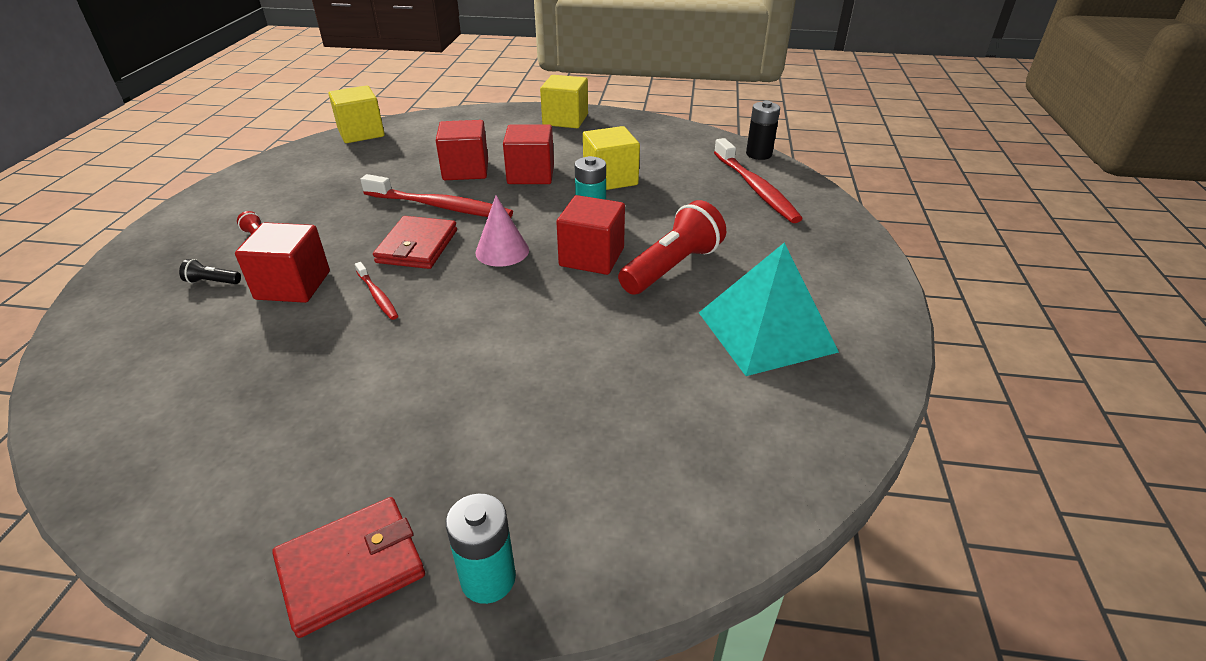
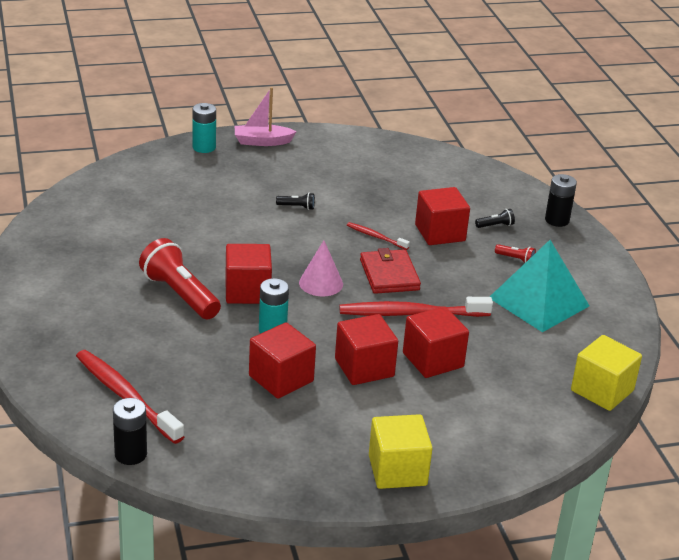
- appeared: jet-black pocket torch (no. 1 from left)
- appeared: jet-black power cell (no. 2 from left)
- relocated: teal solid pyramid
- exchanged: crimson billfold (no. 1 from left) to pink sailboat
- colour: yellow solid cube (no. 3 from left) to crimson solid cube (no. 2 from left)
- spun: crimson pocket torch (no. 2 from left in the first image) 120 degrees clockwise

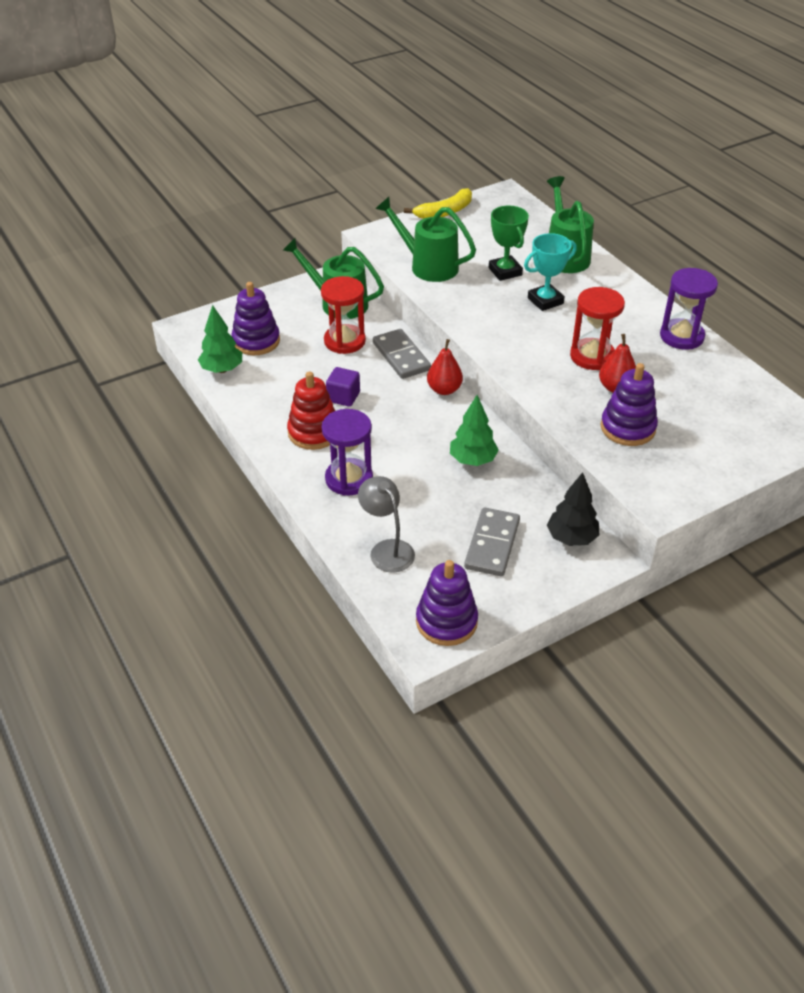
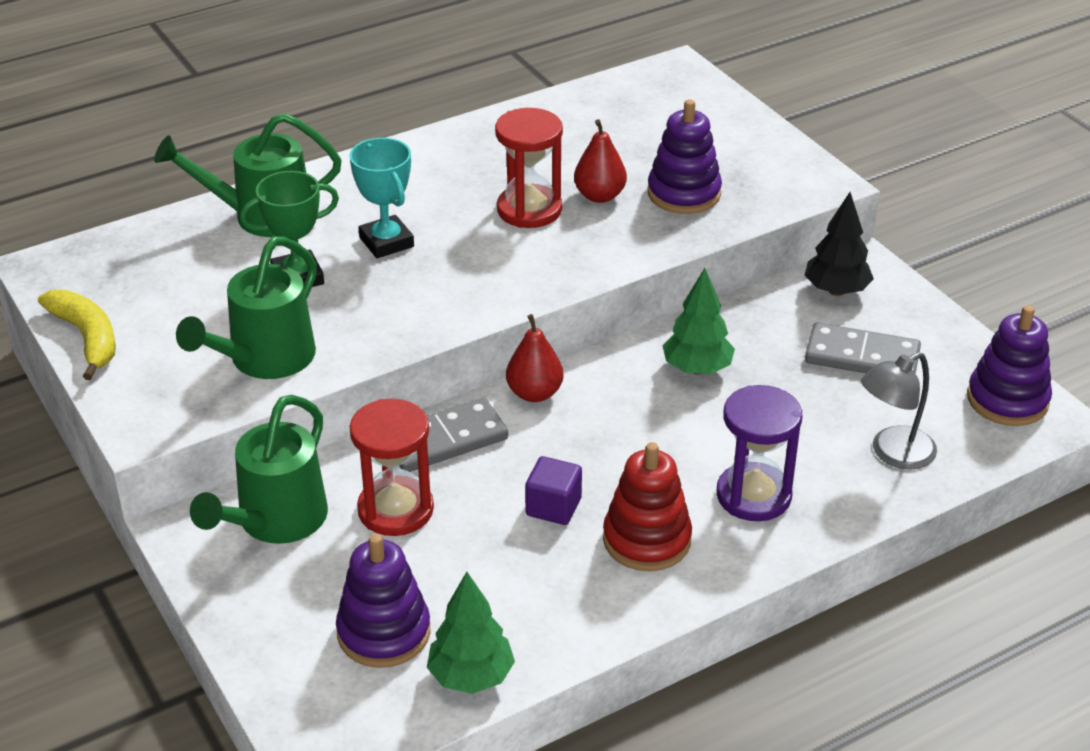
- missing: purple sandglass (no. 2 from left)

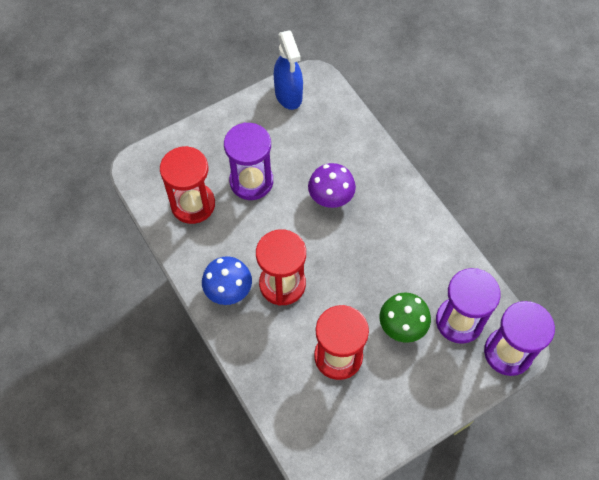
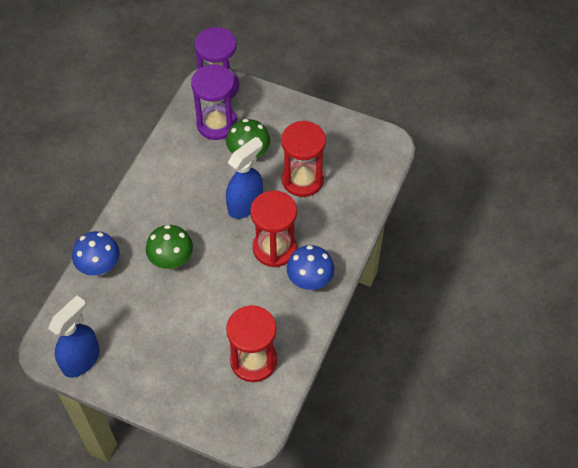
- missing: purple sandglass (no. 1 from left)
- appeared: blue fungus (no. 1 from left)
- appeared: blue sprayer (no. 2 from left)
- colour: purple fungus to leaf-green fungus (no. 1 from left)

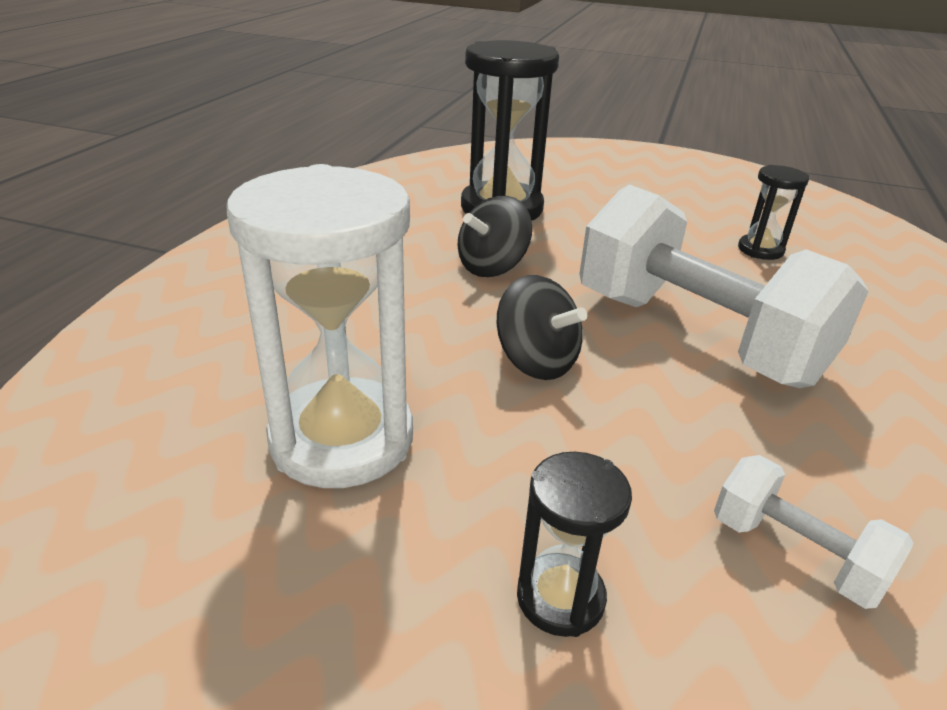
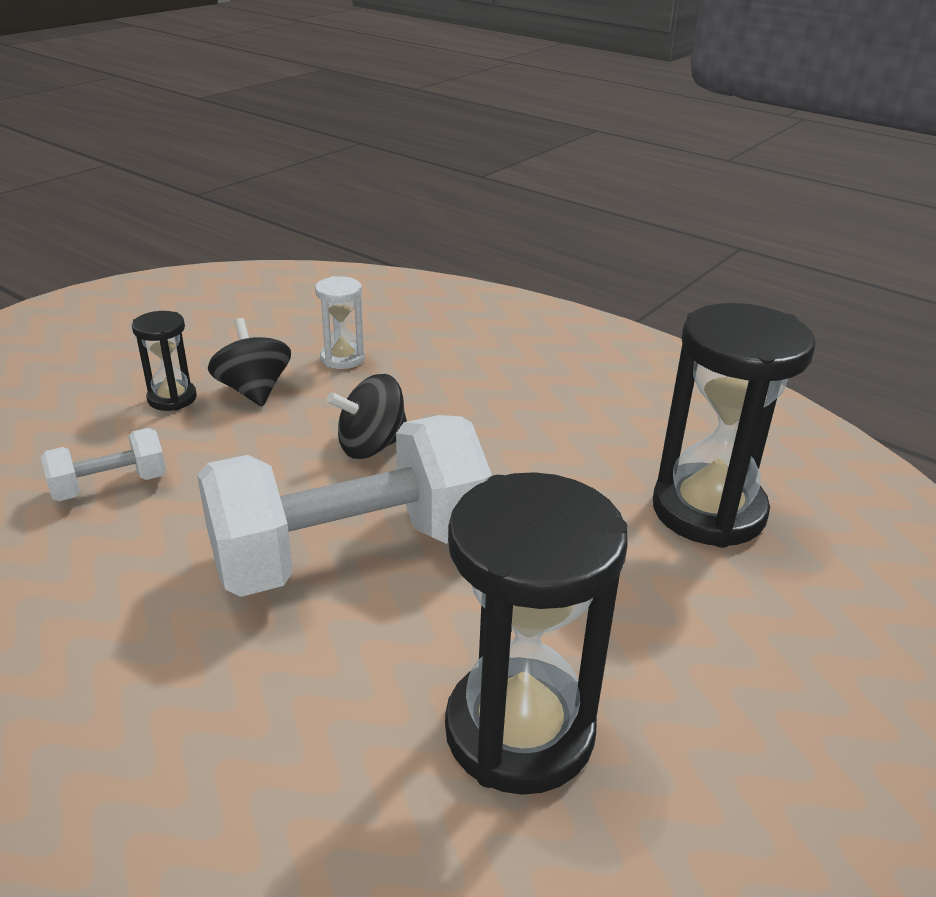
- relocated: jet-black whirligig (no. 1 from left)
- size: white sandglass x0.49
- size: jet-black sandglass (no. 3 from left in the first image) x2.03

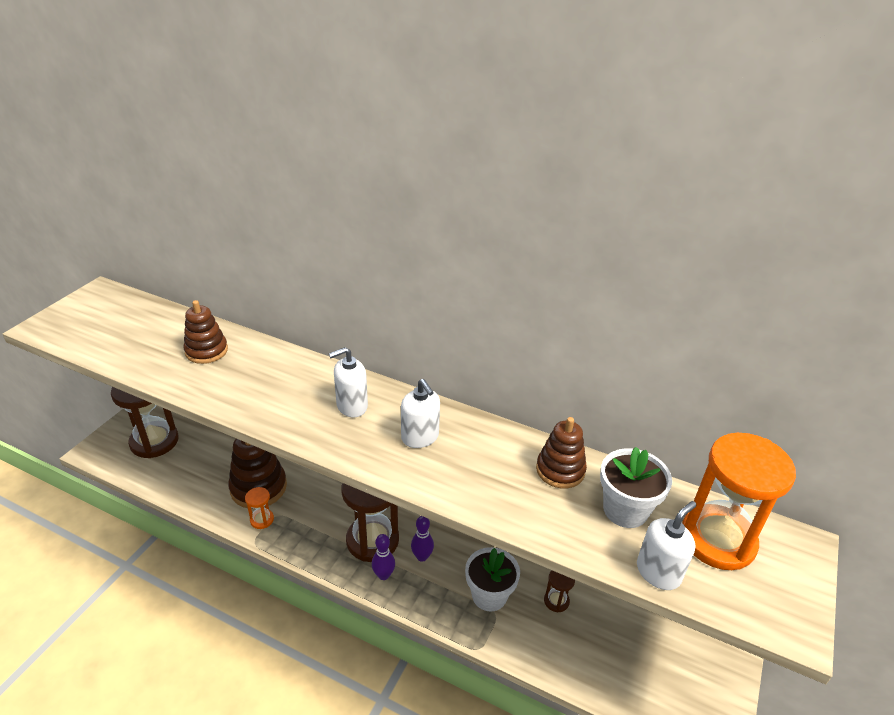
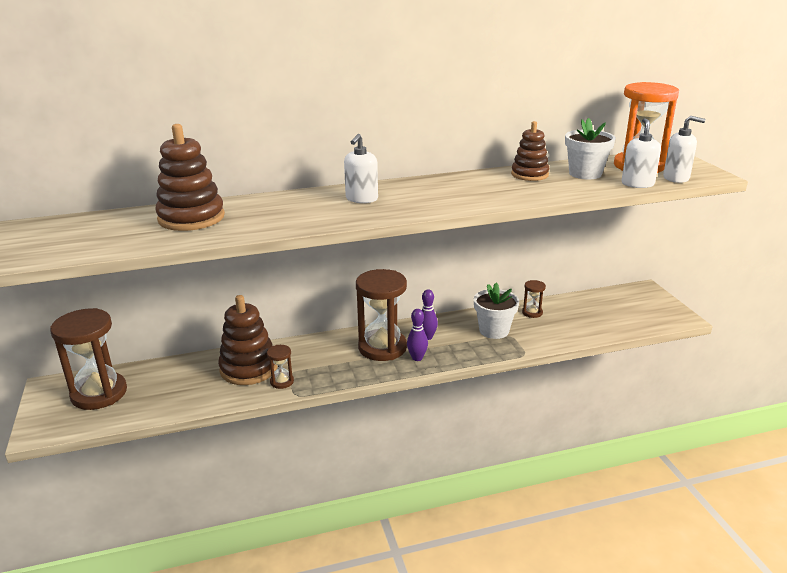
- relocated: white soap dispenser (no. 2 from left in the first image) to white soap dispenser (no. 3 from left)
- colour: bright orange sandglass (no. 1 from left) to russet sandglass (no. 2 from left)
- size: russet ring stacker (no. 1 from left) x1.54

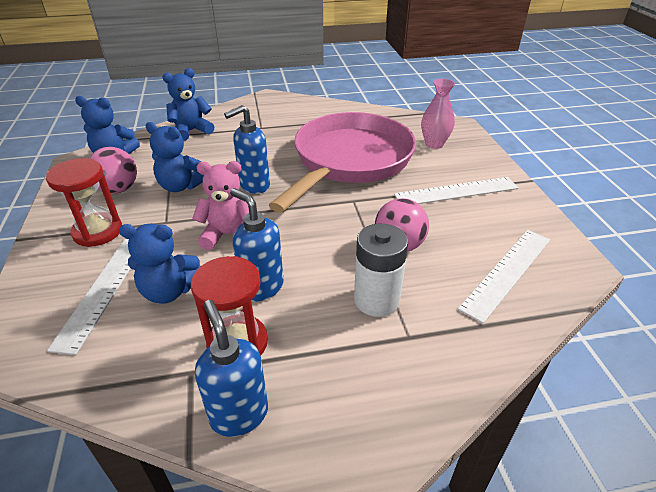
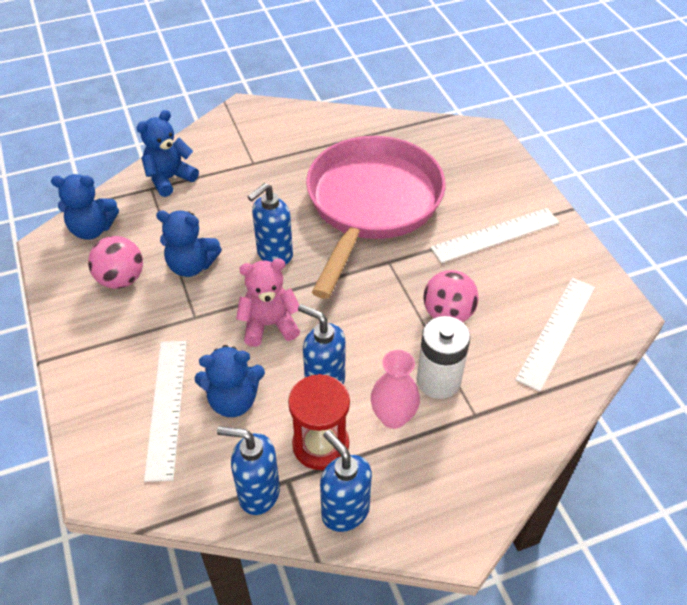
- missing: crimson sandglass (no. 1 from left)
- appeared: blue soap dispenser (no. 1 from left)
- relocated: pink flower vase

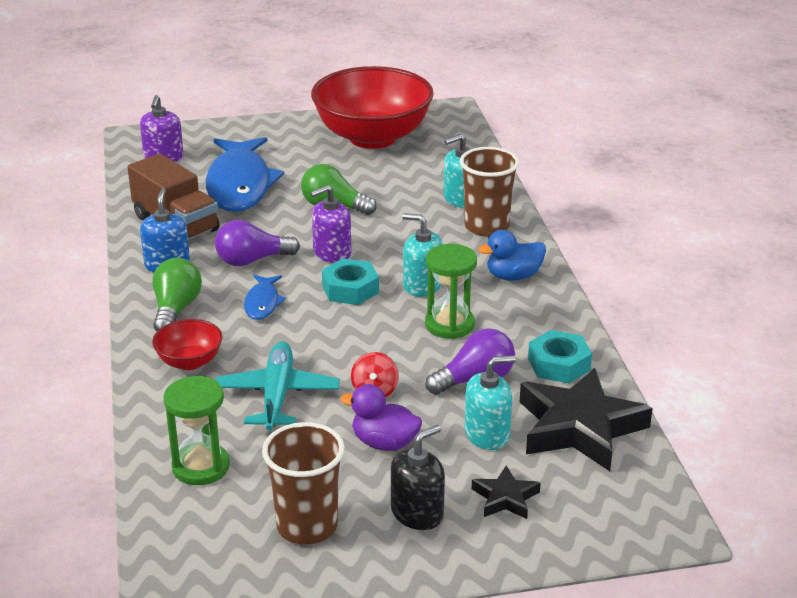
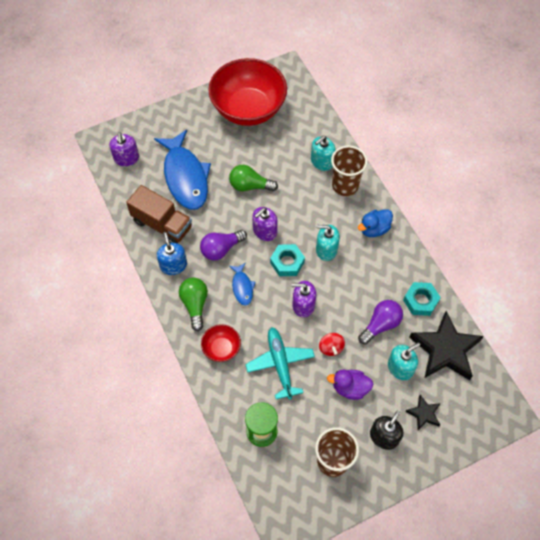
- missing: leaf-green sandglass (no. 2 from left)
- appeared: purple soap dispenser (no. 3 from left)

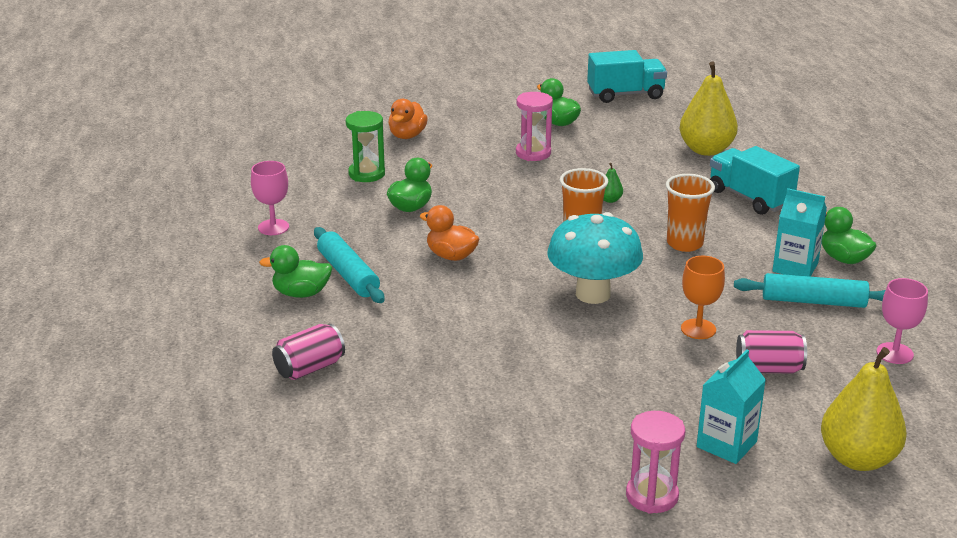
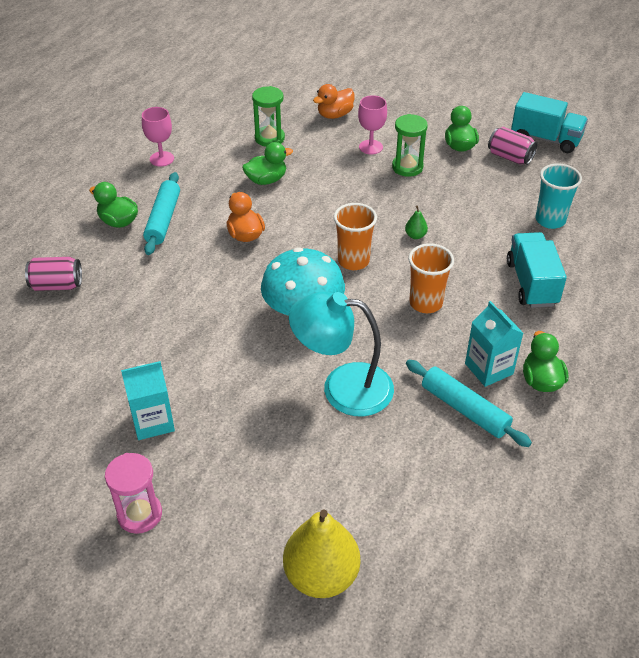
- relocated: teal juice carton (no. 1 from left)
- relocated: pink soda can (no. 2 from left)
- relocated: pink wine glass (no. 2 from left)
- exchanged: yellow toy pear (no. 1 from left) to teal cup
- exchanged: bright orange wine glass to teal lamp
- colour: pink sandglass (no. 1 from left) to leaf-green sandglass (no. 2 from left)

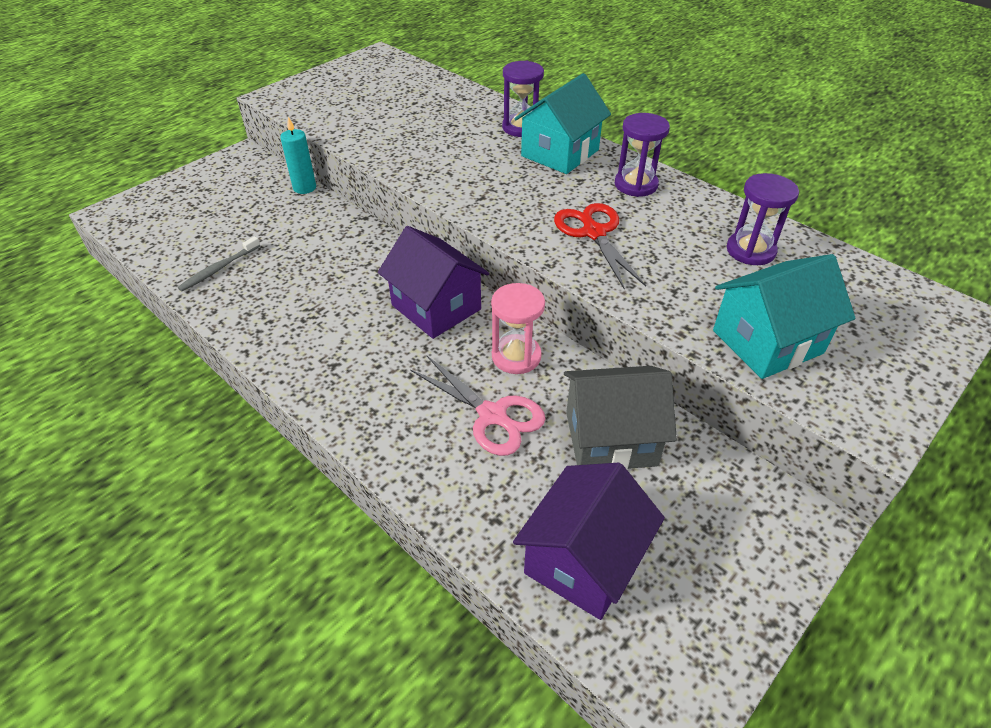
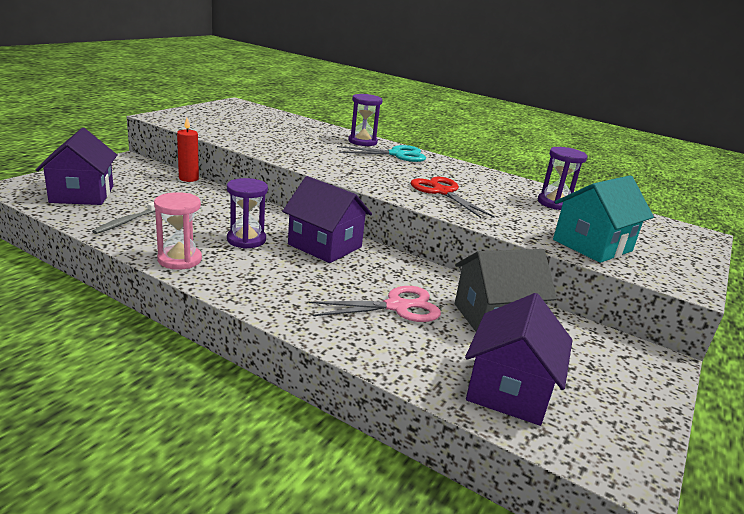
- appeared: purple cottage (no. 1 from left)
- relocated: pink sandglass
- relocated: purple sandglass (no. 2 from left in the first image) to purple sandglass (no. 1 from left)
- exchanged: teal cottage (no. 1 from left) to teal scissors
- colour: teal wax candle to crimson wax candle
- spun: pink scissors 45 degrees counterclockwise

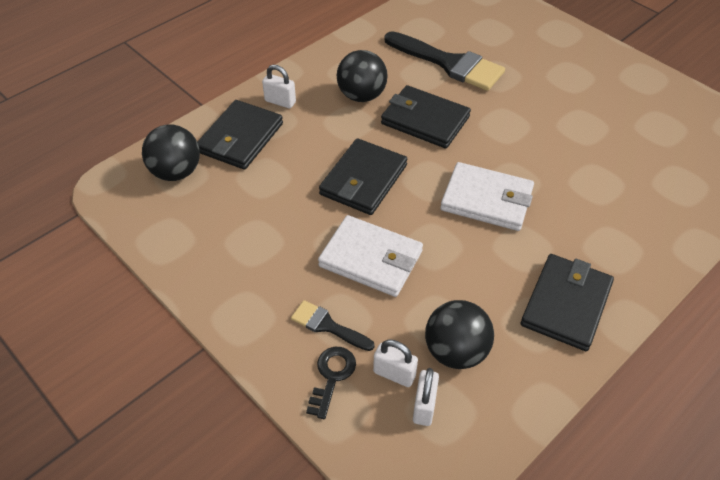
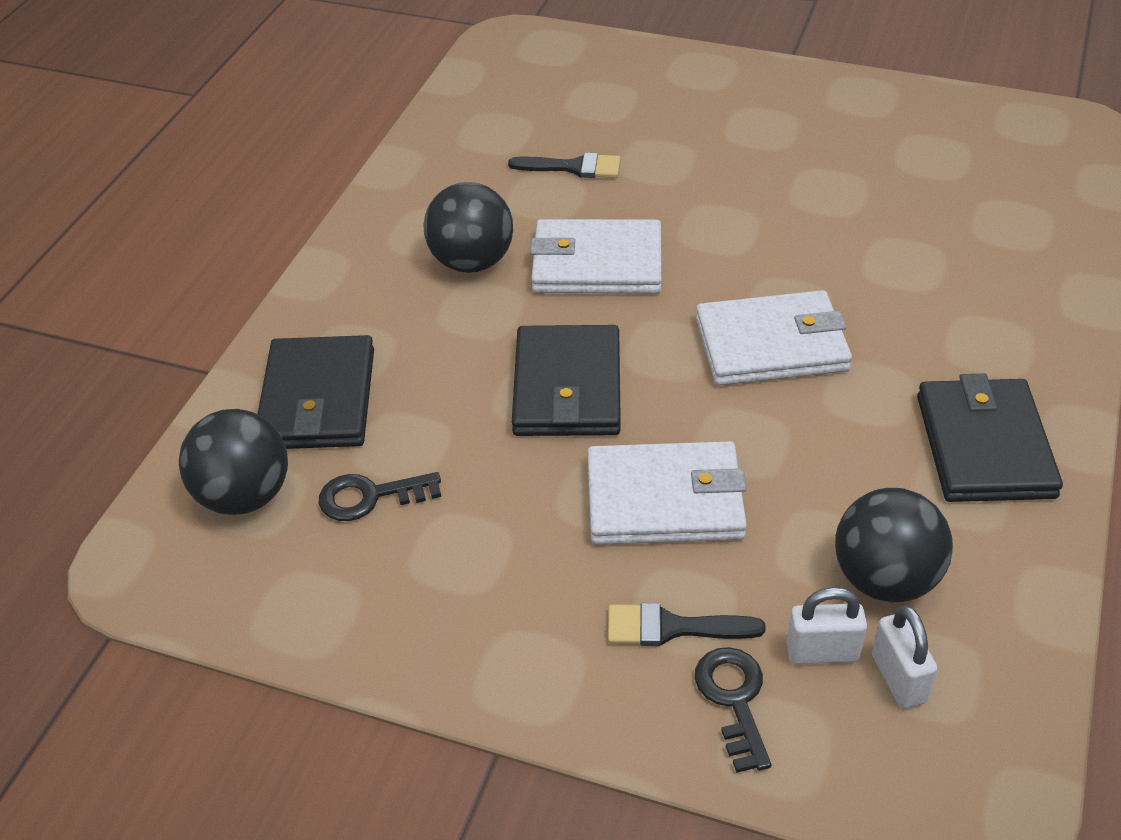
- missing: white padlock (no. 1 from left)
- appeared: jet-black key (no. 1 from left)
- colour: jet-black billfold (no. 3 from left) to white billfold (no. 1 from left)
- size: jet-black paint brush (no. 2 from left in the first image) x0.51

